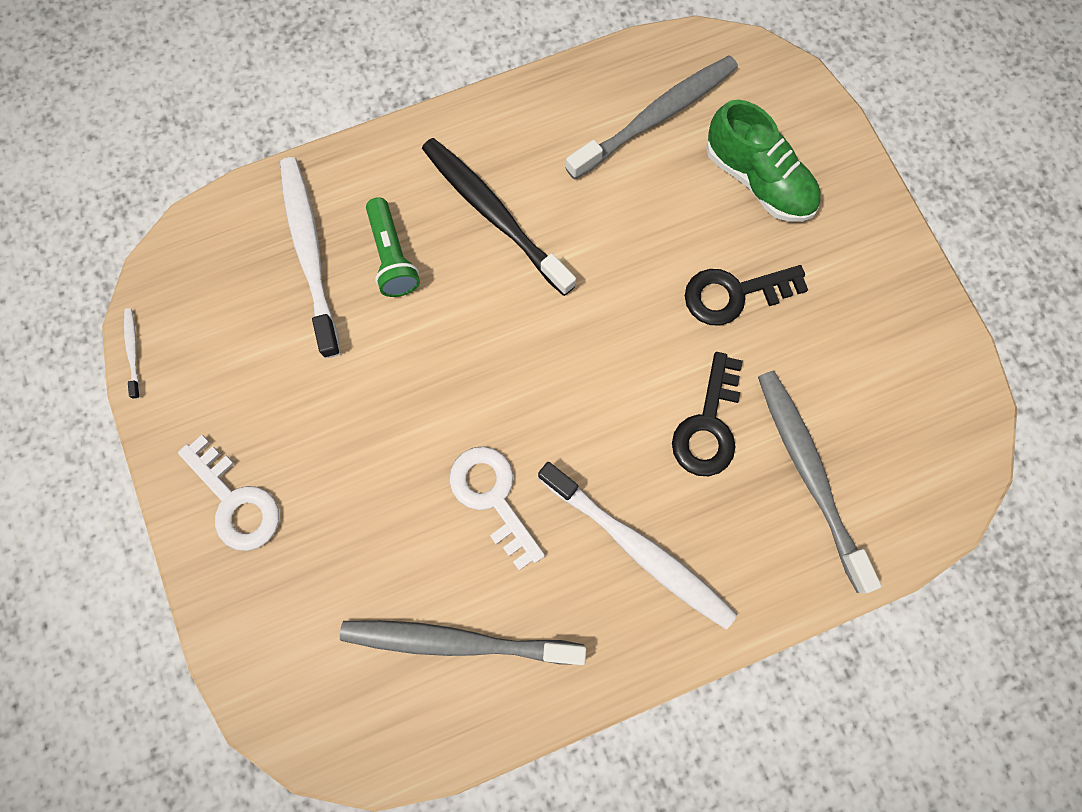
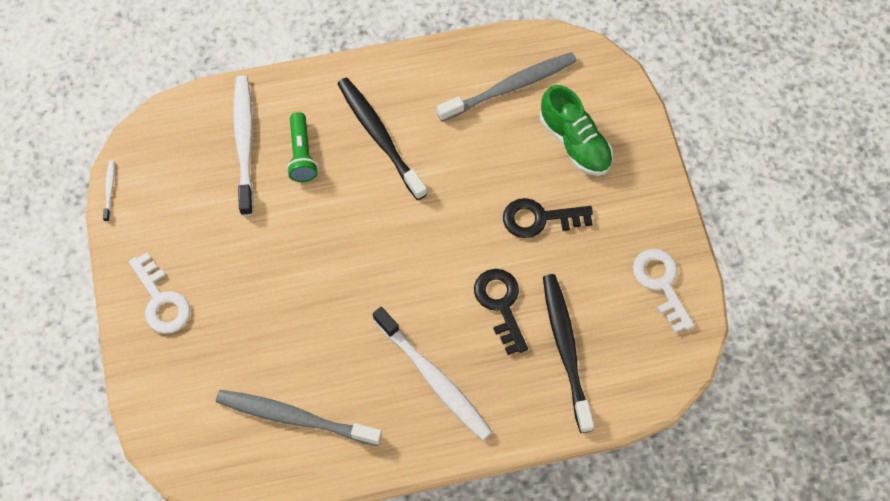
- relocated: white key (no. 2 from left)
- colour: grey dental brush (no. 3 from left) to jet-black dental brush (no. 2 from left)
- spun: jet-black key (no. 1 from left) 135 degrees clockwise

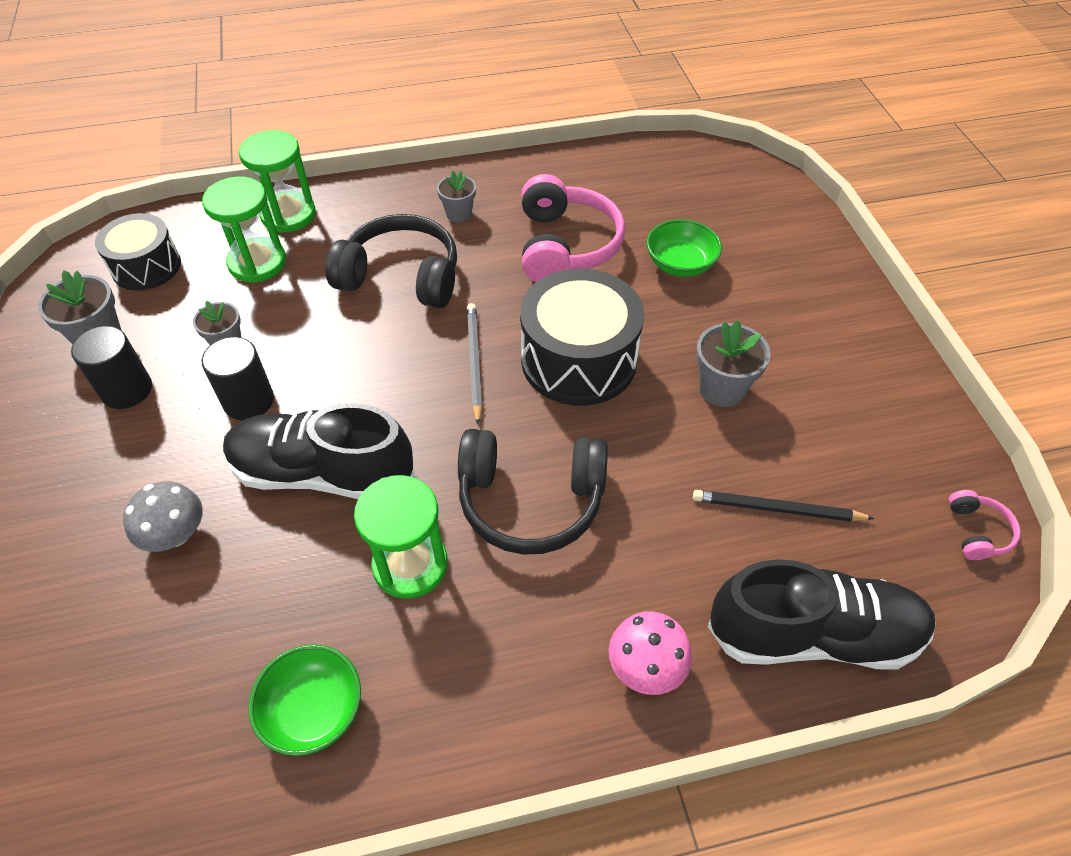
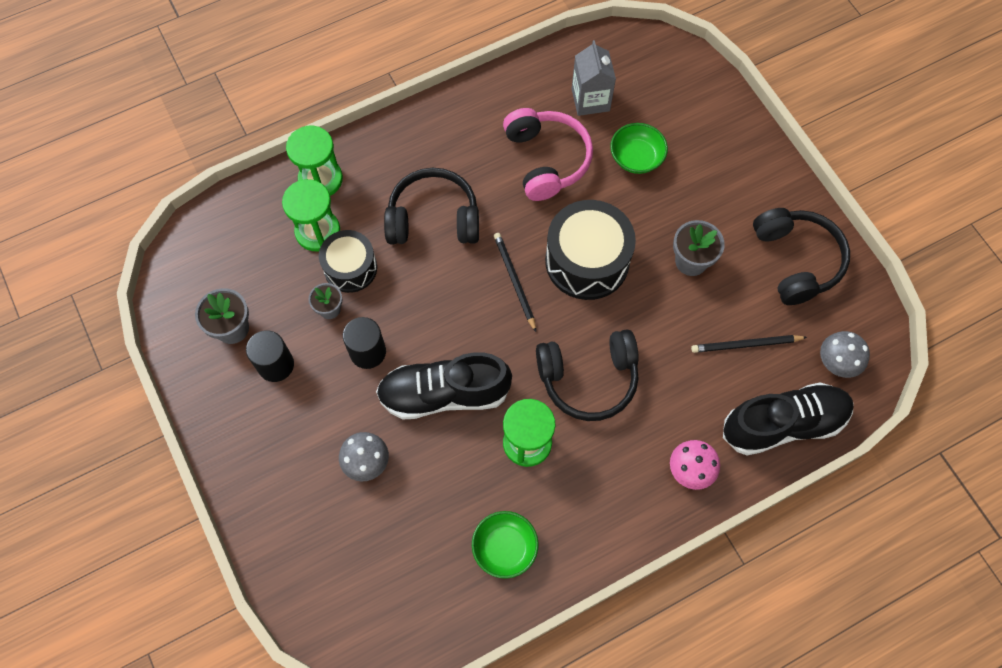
- missing: grey flower pot (no. 3 from left)
- missing: pink over-ear headphones (no. 2 from left)
- appeared: grey juice carton
- appeared: jet-black over-ear headphones (no. 3 from left)
- appeared: grey fungus (no. 2 from left)
- relocated: jet-black snare drum (no. 1 from left)
- colour: grey wooden pencil to jet-black wooden pencil (no. 1 from left)

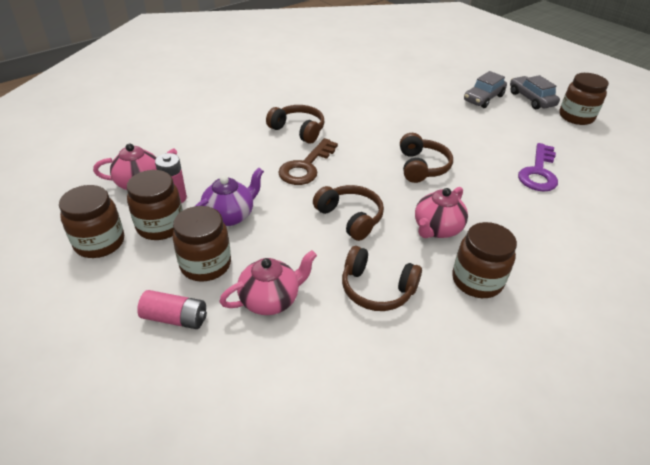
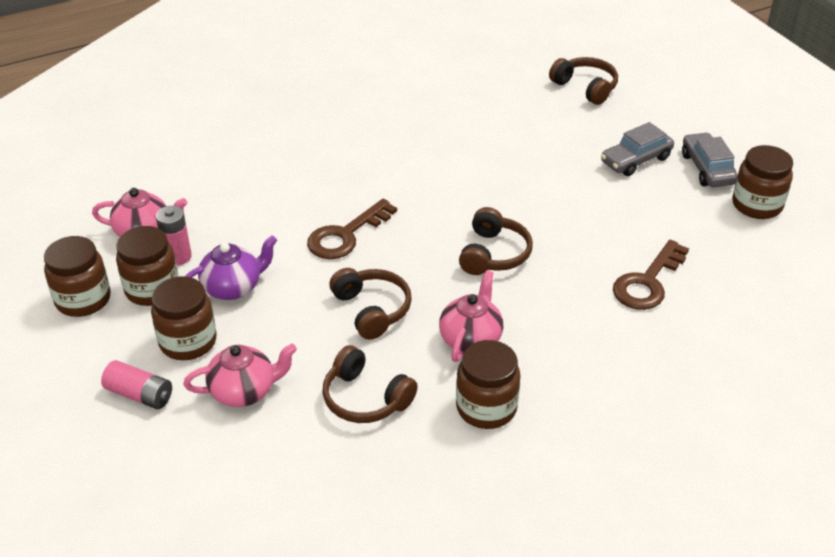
- relocated: russet over-ear headphones (no. 1 from left in the first image) to russet over-ear headphones (no. 4 from left)
- colour: purple key to russet key (no. 2 from left)
- spun: pink china teapot (no. 3 from left) 150 degrees clockwise

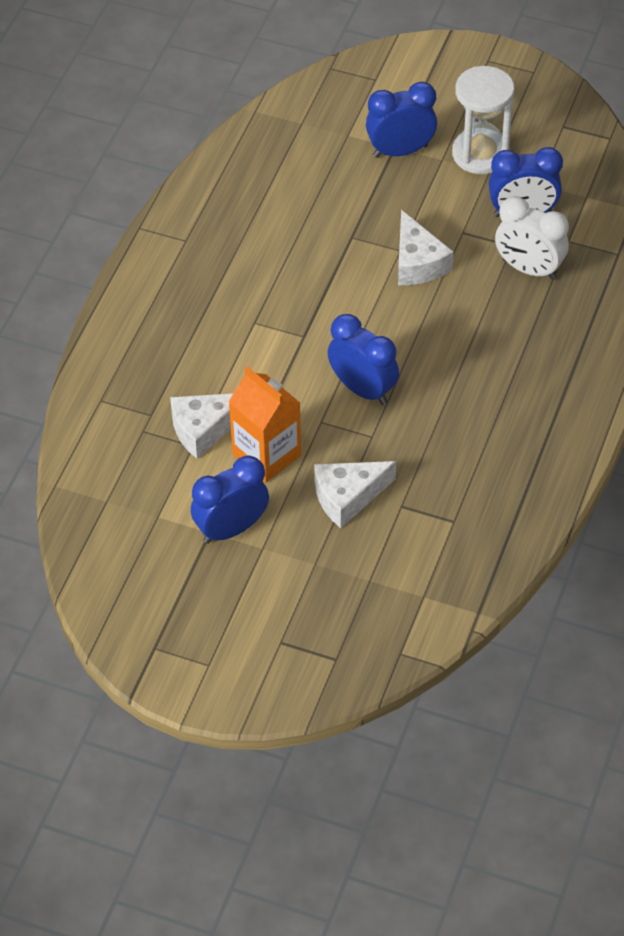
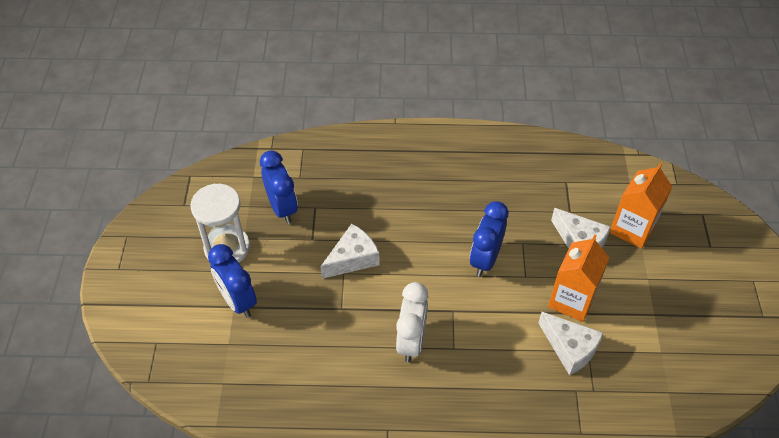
- missing: blue bedside clock (no. 1 from left)
- appeared: bright orange juice carton (no. 2 from left)
- relocated: white bedside clock

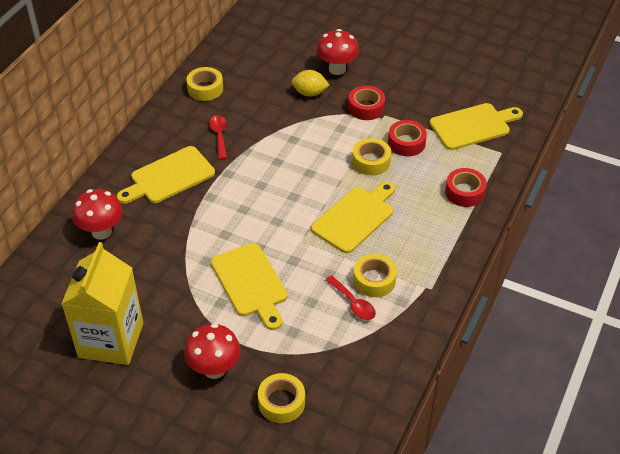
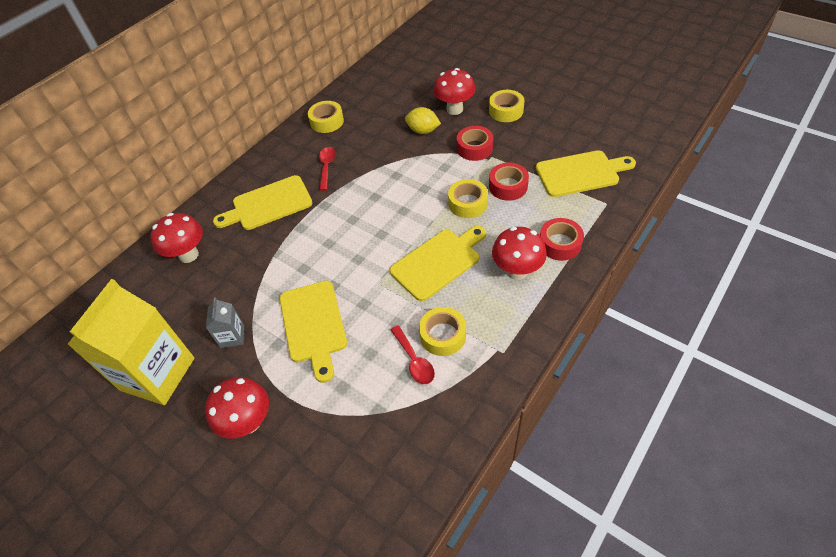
- appeared: grey juice carton
- appeared: crimson fungus (no. 4 from left)
- relocated: yellow tape (no. 2 from left in the first image) to yellow tape (no. 4 from left)

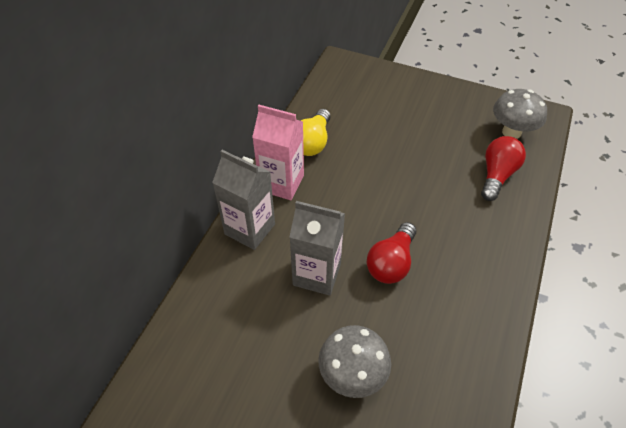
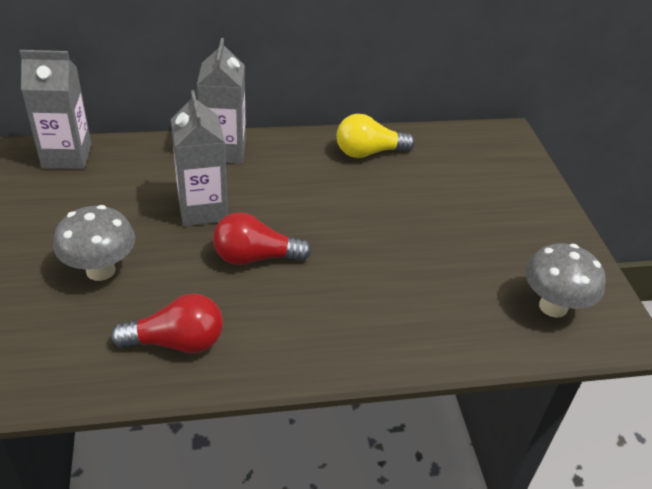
- missing: pink juice carton
- appeared: grey juice carton (no. 1 from left)
- relocated: crimson bulb (no. 2 from left in the first image) to crimson bulb (no. 1 from left)

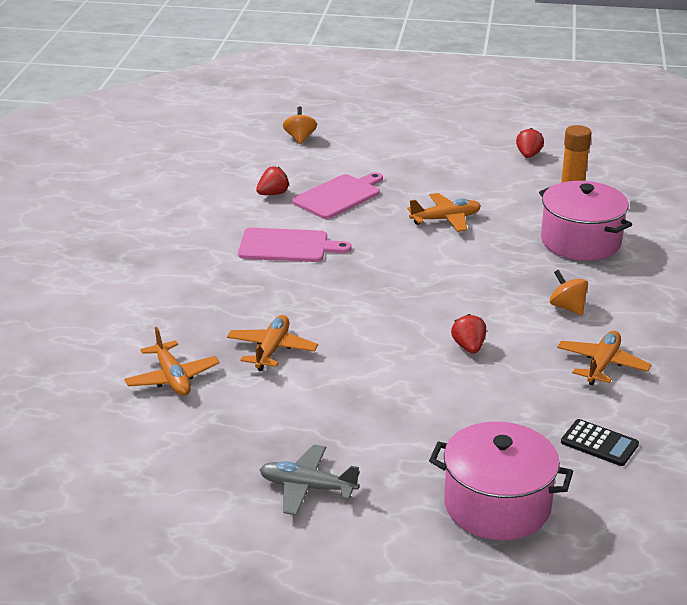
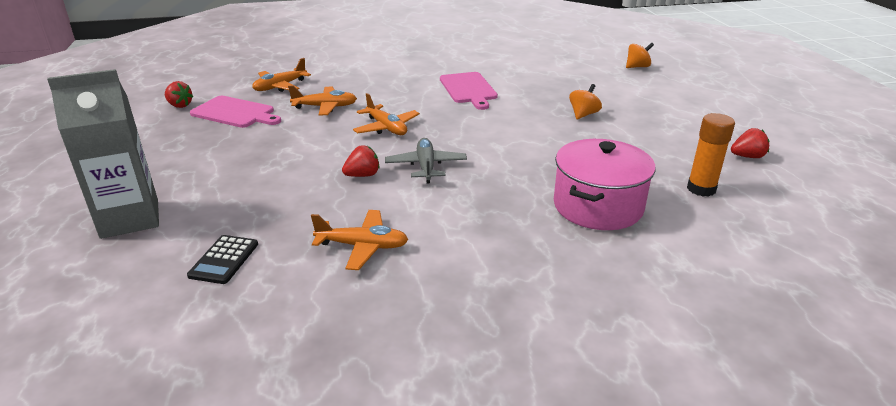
- relocated: crimson strawberry (no. 1 from left)
- relocated: grey plane
- relocated: pink chopping board (no. 2 from left in the first image) to pink chopping board (no. 1 from left)
- relocated: bright orange plane (no. 3 from left in the first image) to bright orange plane (no. 4 from left)
- relocated: bright orange whirligig (no. 2 from left in the first image) to bright orange whirligig (no. 1 from left)
- exchanged: pink pot (no. 1 from left) to grey juice carton

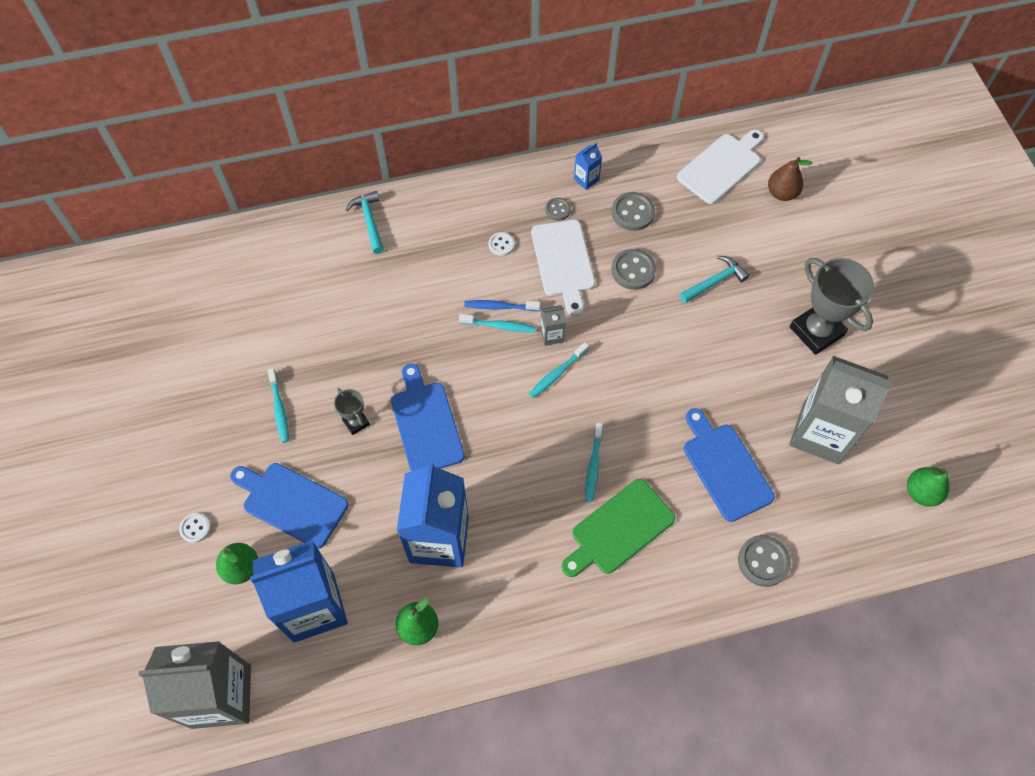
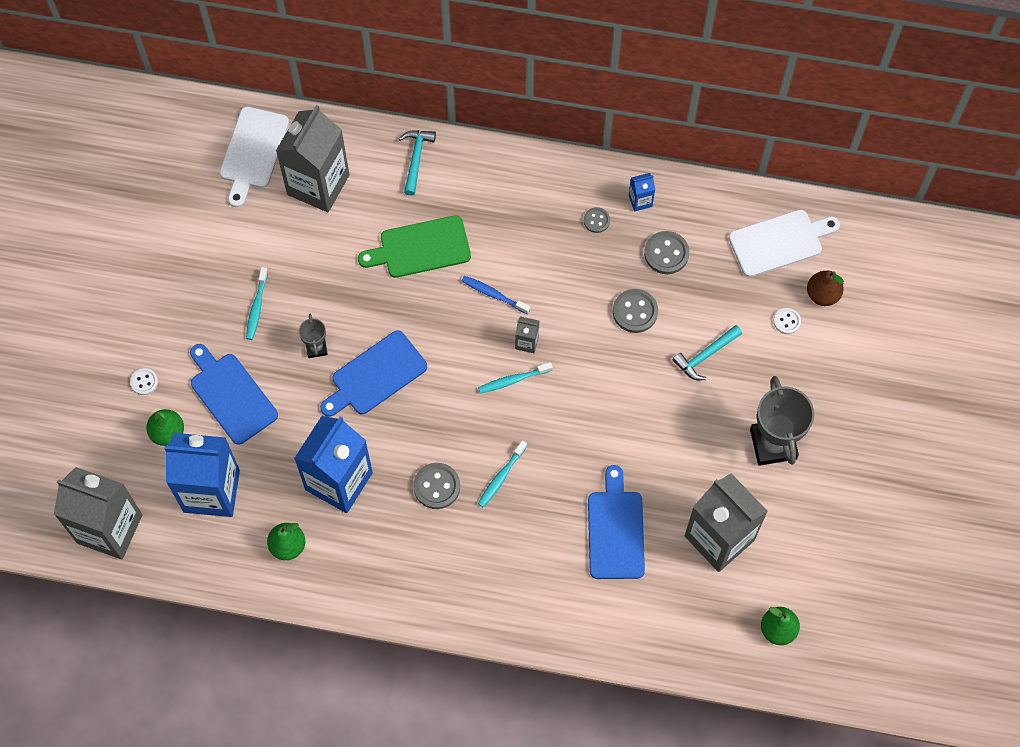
- missing: teal dental brush (no. 2 from left)
- appeared: grey juice carton (no. 2 from left)
- relocated: white sewing button (no. 2 from left)
- relocated: white chopping board (no. 1 from left)
- relocated: leaf-green chopping board
- relocated: grey sewing button (no. 4 from left in the first image) to grey sewing button (no. 1 from left)
- spun: blue chopping board (no. 2 from left) 135 degrees counterclockwise
- spun: teal carpenter's hammer (no. 2 from left) 150 degrees clockwise

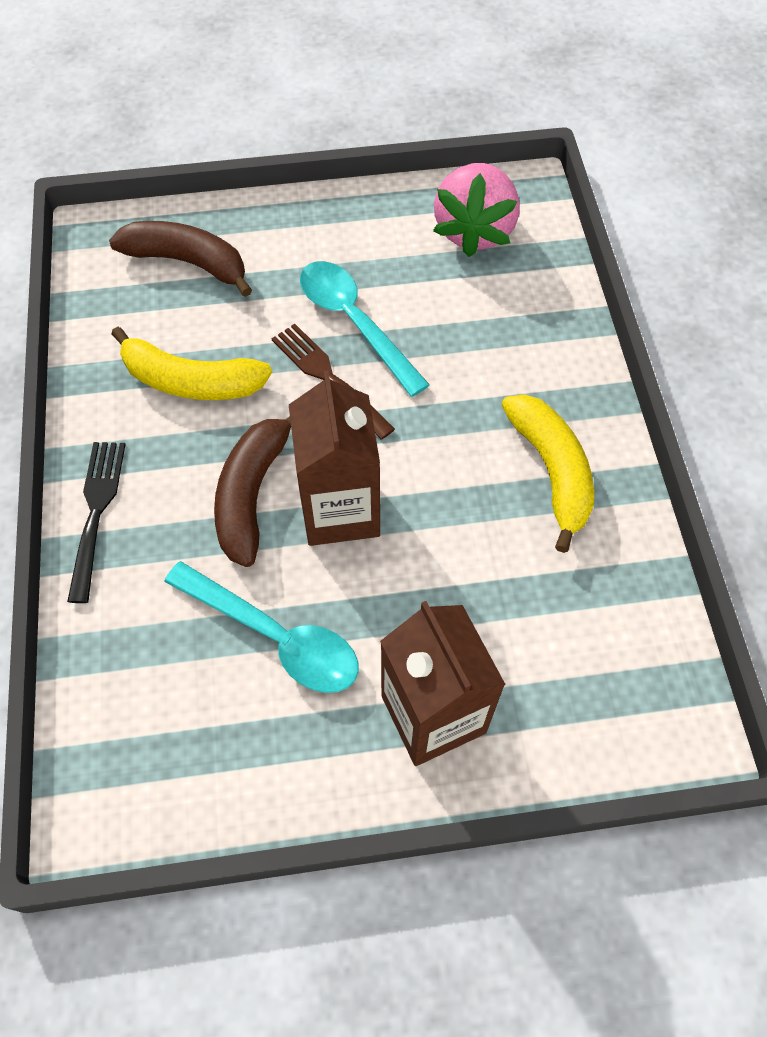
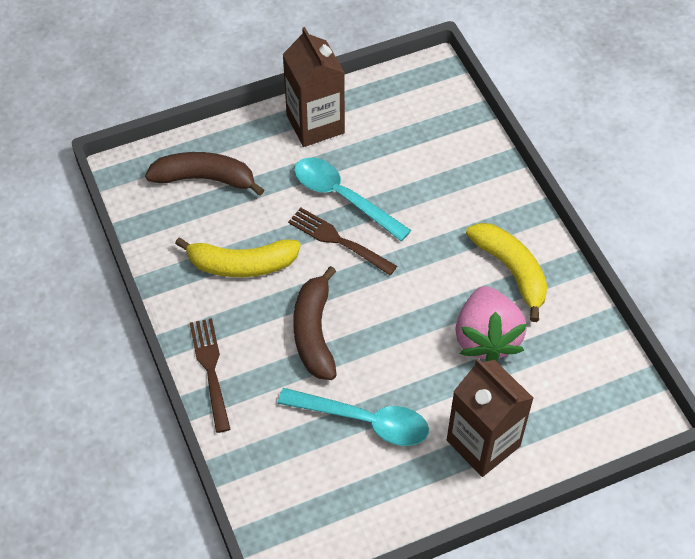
- relocated: russet juice carton (no. 1 from left)
- relocated: pink strawberry
- colour: jet-black fork to russet fork (no. 1 from left)

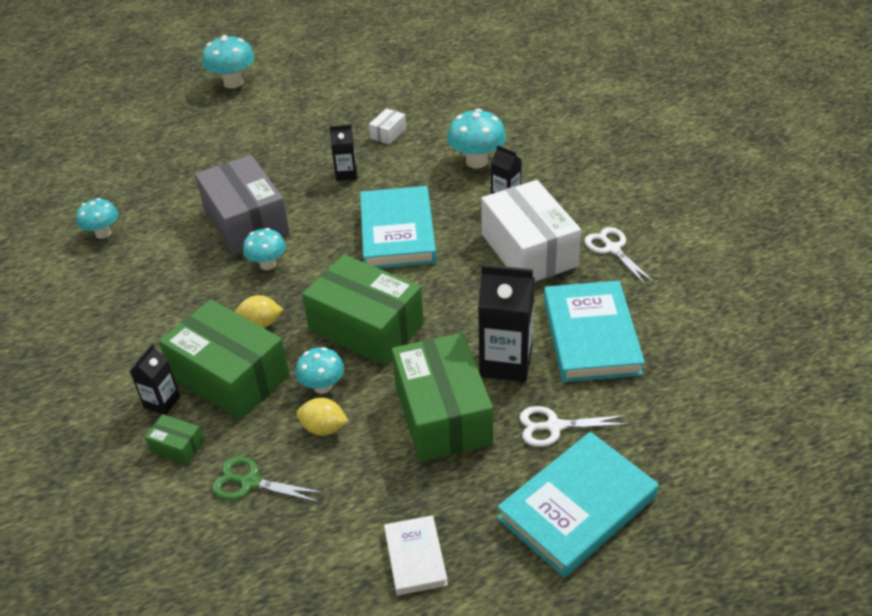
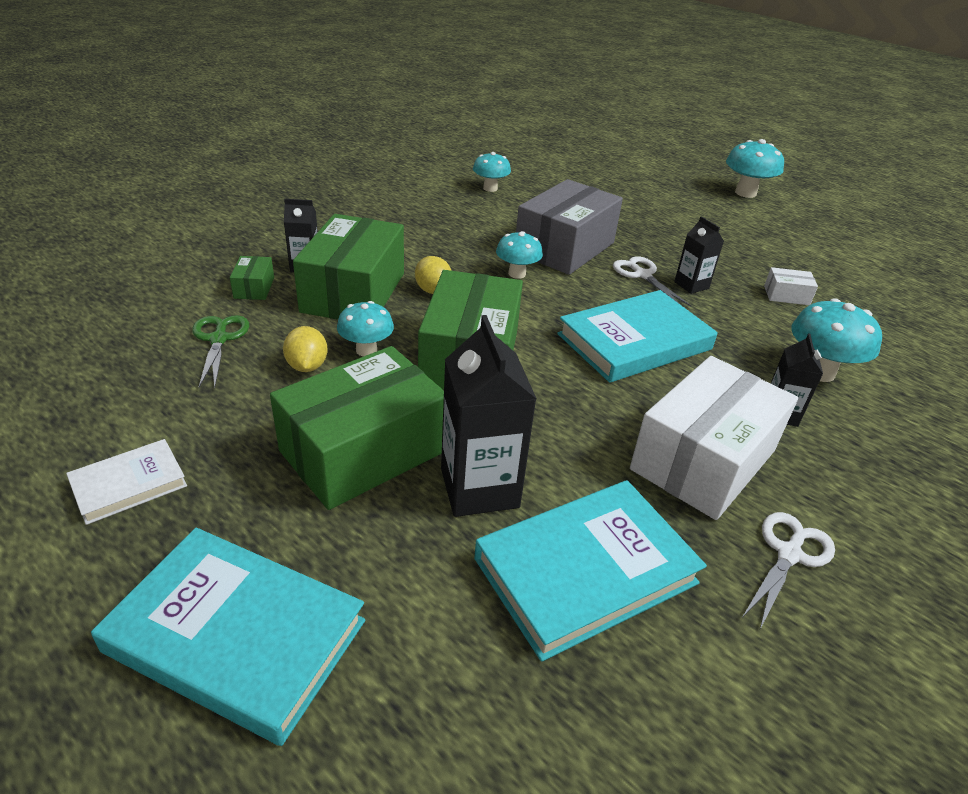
- relocated: white scissors (no. 1 from left)

